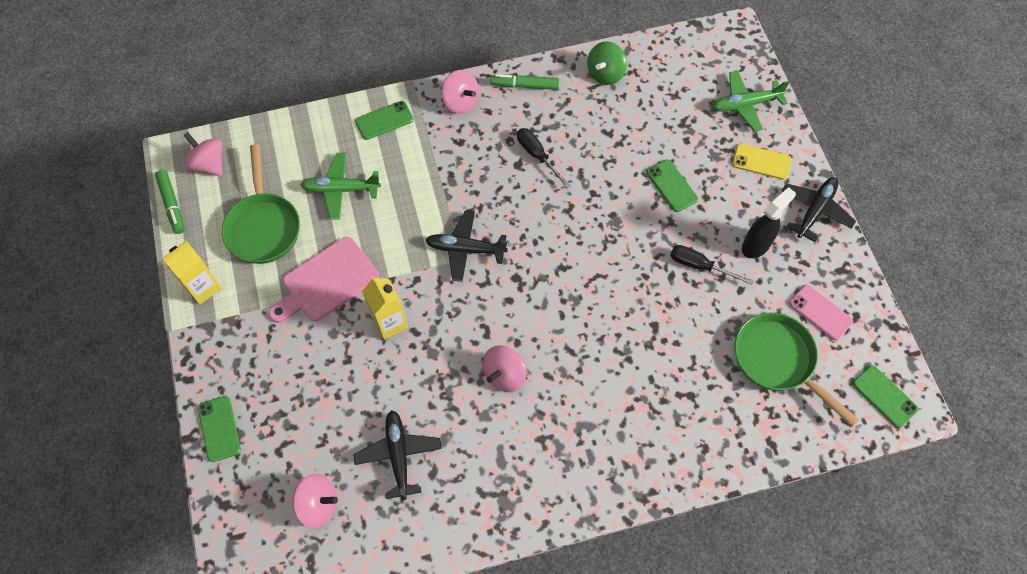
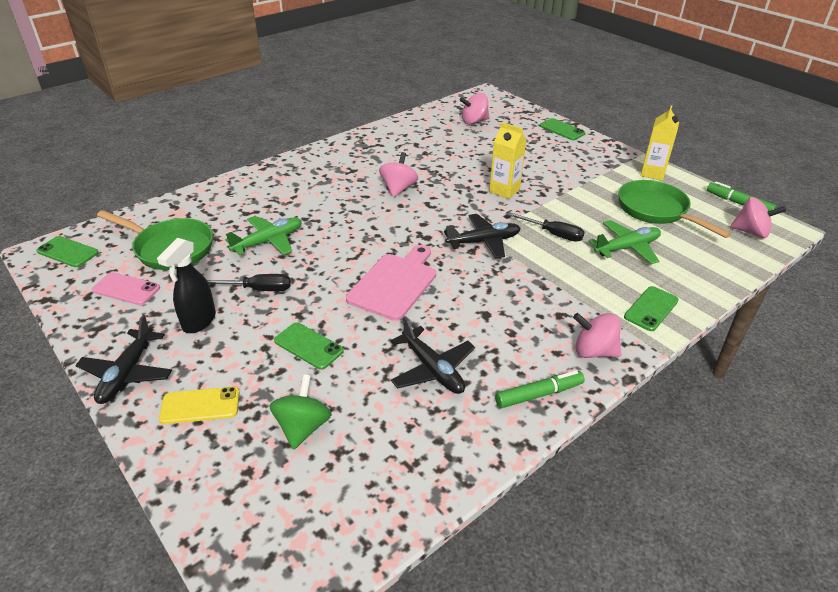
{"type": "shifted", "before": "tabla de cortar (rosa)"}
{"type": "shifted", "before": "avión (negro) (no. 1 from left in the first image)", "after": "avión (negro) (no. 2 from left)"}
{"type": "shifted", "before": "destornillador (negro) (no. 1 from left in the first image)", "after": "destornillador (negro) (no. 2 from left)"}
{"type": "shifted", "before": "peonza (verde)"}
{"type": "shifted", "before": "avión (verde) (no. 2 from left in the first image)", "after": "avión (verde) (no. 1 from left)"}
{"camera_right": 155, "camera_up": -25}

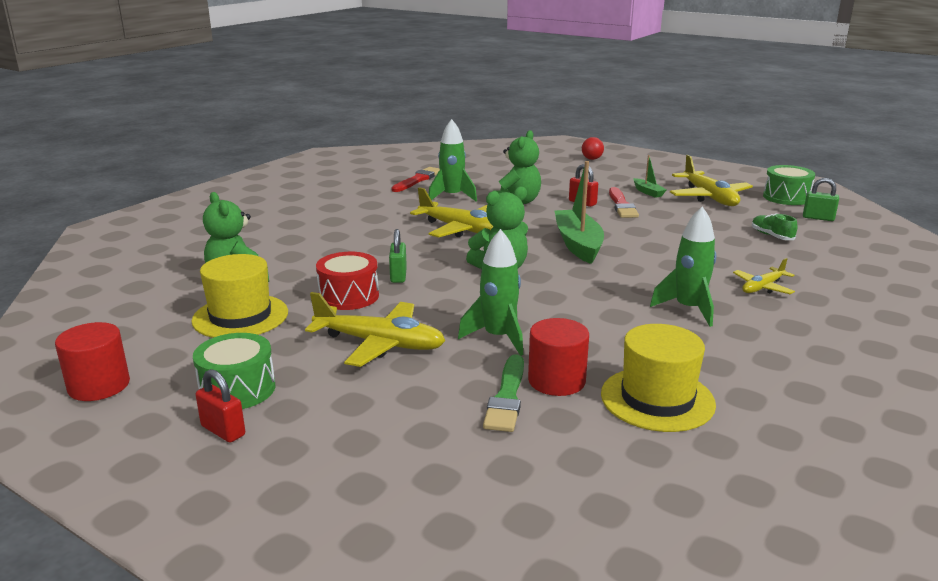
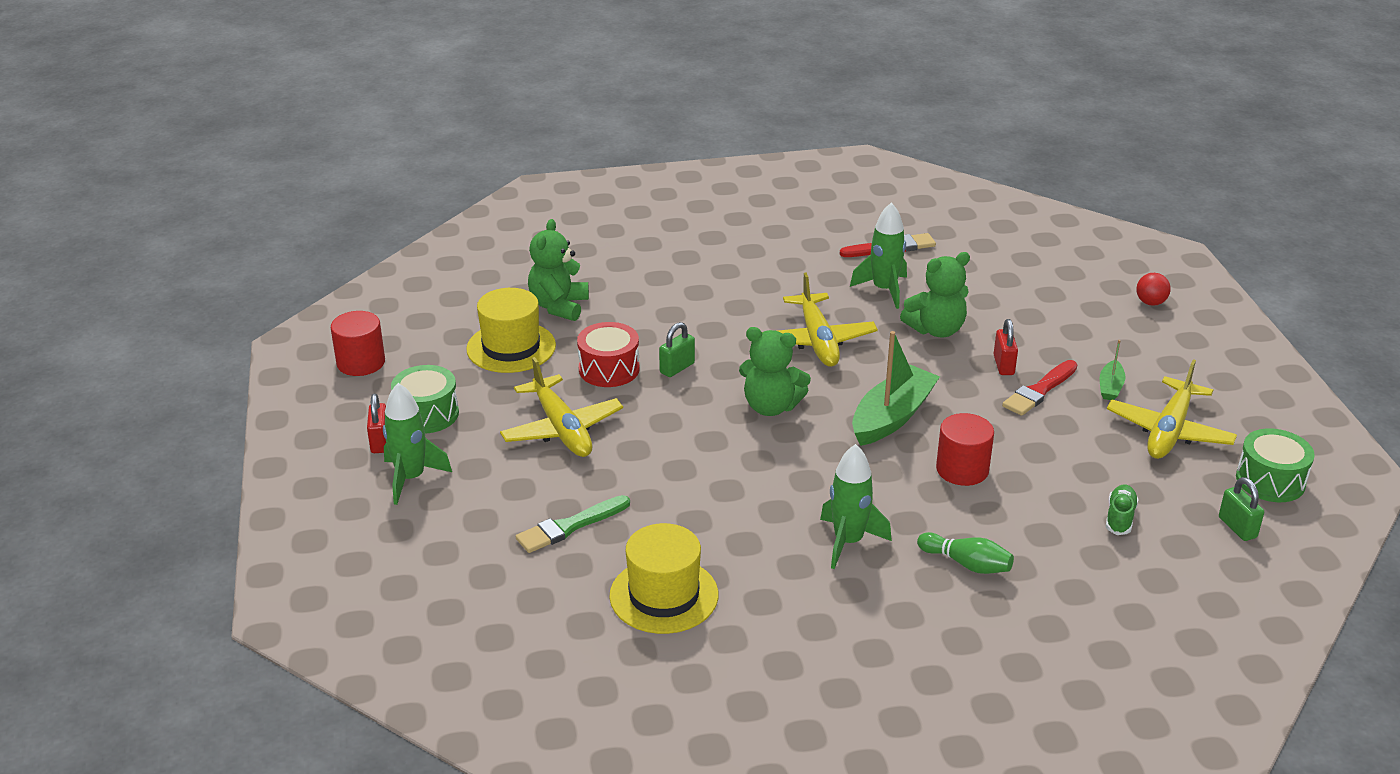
{"type": "shifted", "before": "cohete (verde) (no. 2 from left in the first image)", "after": "cohete (verde) (no. 1 from left)"}
{"type": "shifted", "before": "cilindro (rojo) (no. 2 from left)"}
{"type": "swapped", "before": "avión (amarillo) (no. 4 from left)", "after": "bolo (verde)"}
{"camera_right": 45, "camera_up": 10}

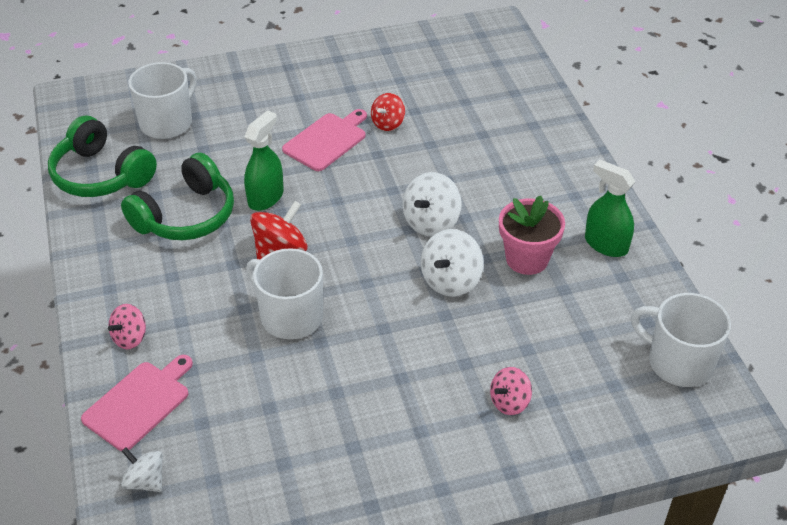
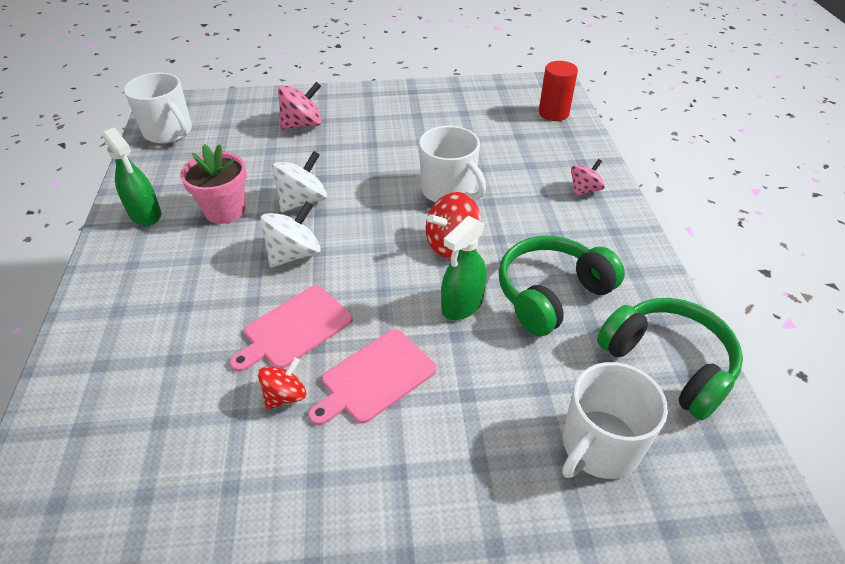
{"type": "shifted", "before": "tabla de cortar (rosa) (no. 1 from left)"}
{"type": "swapped", "before": "peonza (blanco) (no. 1 from left)", "after": "cilindro (rojo)"}
{"type": "scaled", "before": "peonza (rosa) (no. 2 from left in the first image)", "scale": 1.54}
{"camera_right": -170, "camera_up": 0}

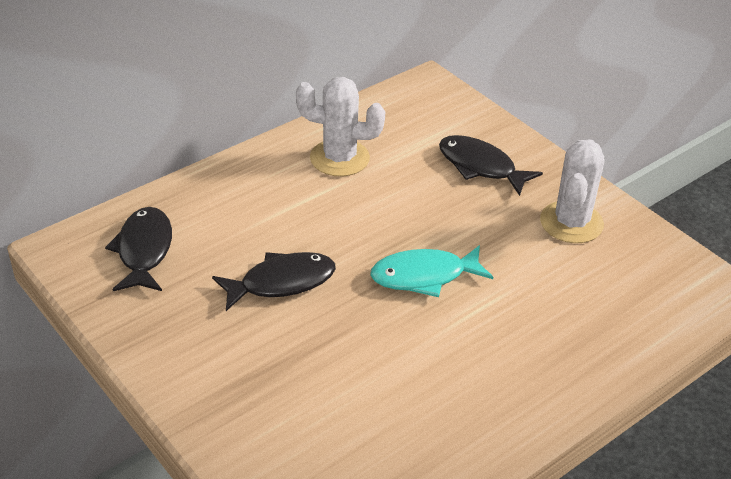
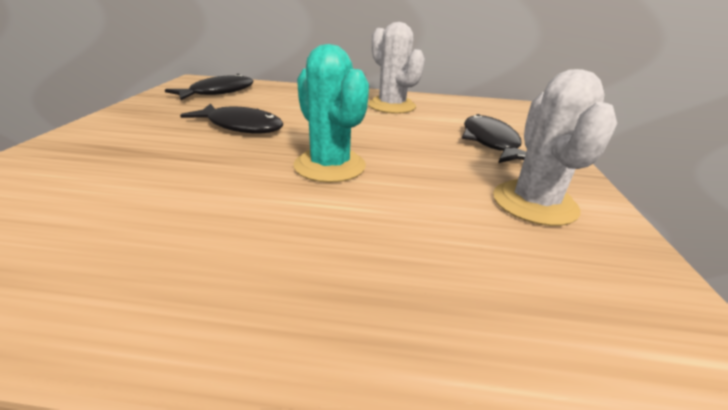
{"type": "swapped", "before": "pez (turquesa)", "after": "cactus (turquesa)"}
{"type": "rotated", "before": "cactus (blanco) (no. 2 from left)", "turn": -60}
{"camera_right": 45, "camera_up": -10}

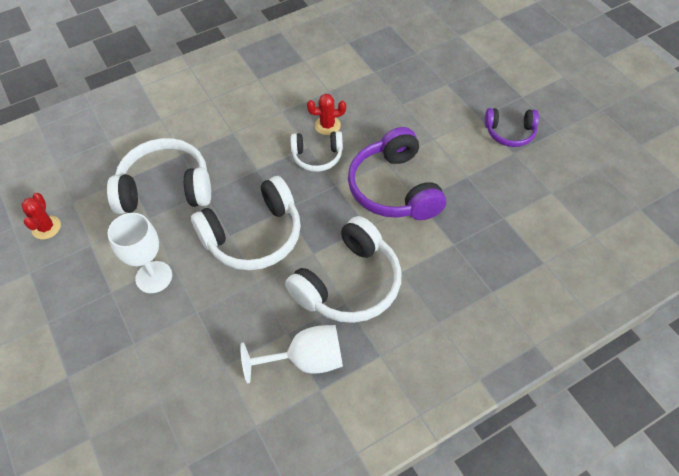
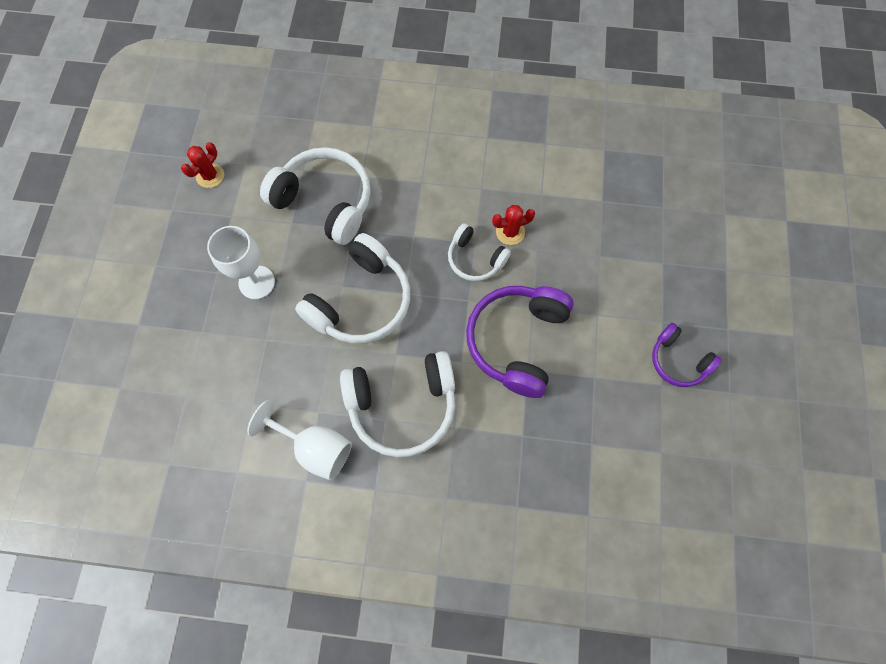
{"type": "rotated", "before": "auriculares (blanco) (no. 2 from left)", "turn": -60}
{"type": "rotated", "before": "cactus (rojo) (no. 2 from left)", "turn": -45}
{"camera_right": 35, "camera_up": 15}

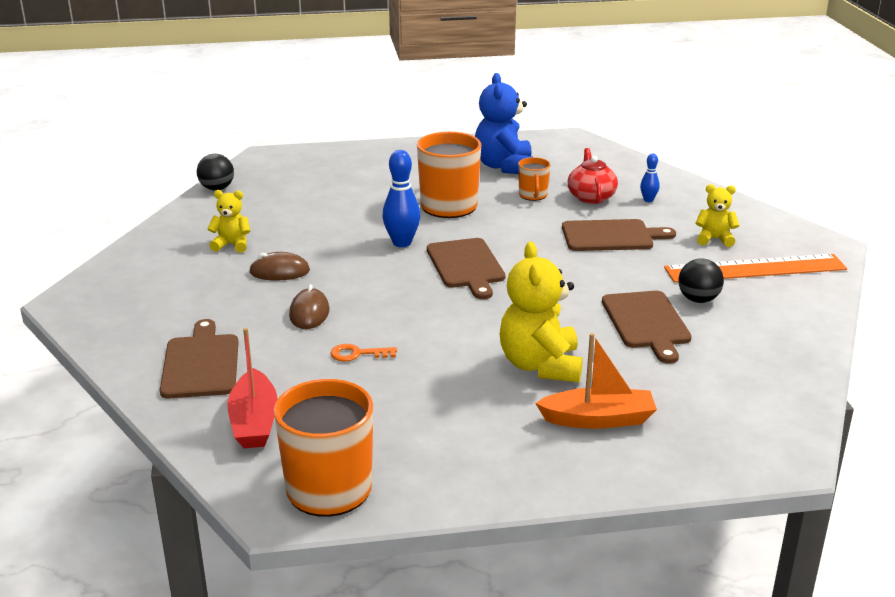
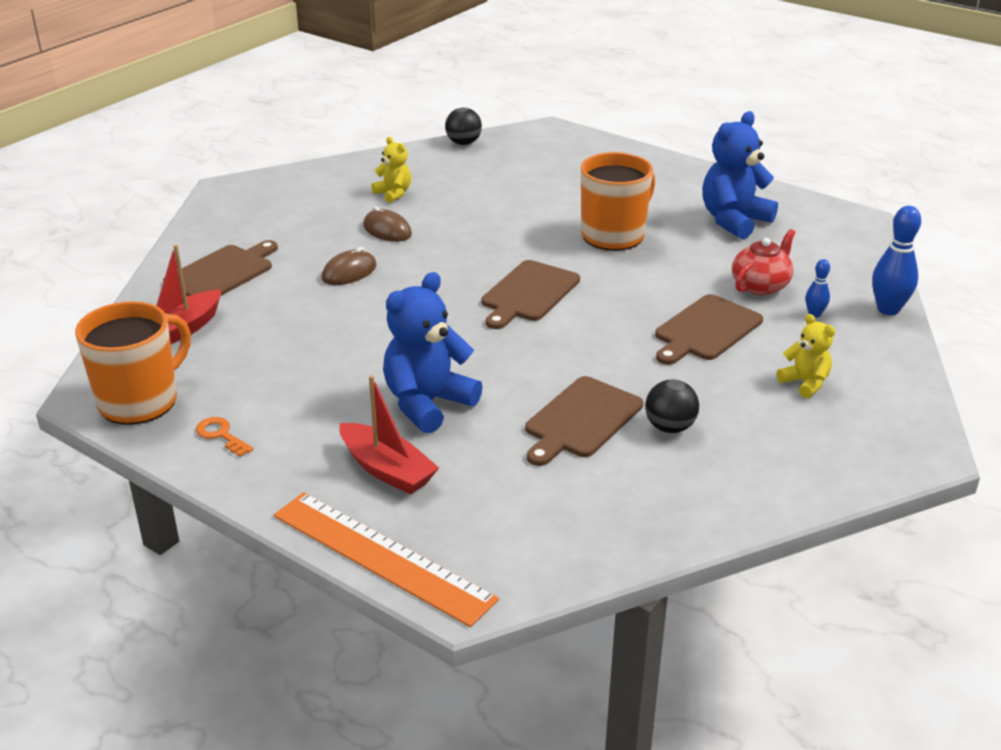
{"type": "shifted", "before": "llave (naranja)"}
{"type": "shifted", "before": "bolo (azul) (no. 1 from left in the first image)", "after": "bolo (azul) (no. 2 from left)"}
{"type": "repainted", "before": "osito (amarillo) (no. 2 from left)", "after": "osito (azul) (no. 1 from left)"}
{"type": "gone", "before": "taza (naranja) (no. 3 from left)"}
{"type": "repainted", "before": "barco (naranja)", "after": "barco (rojo) (no. 2 from left)"}
{"type": "rotated", "before": "tabla de cortar (marrón) (no. 3 from left in the first image)", "turn": 90}
{"type": "shifted", "before": "regla (naranja)"}
{"camera_right": 45, "camera_up": 5}

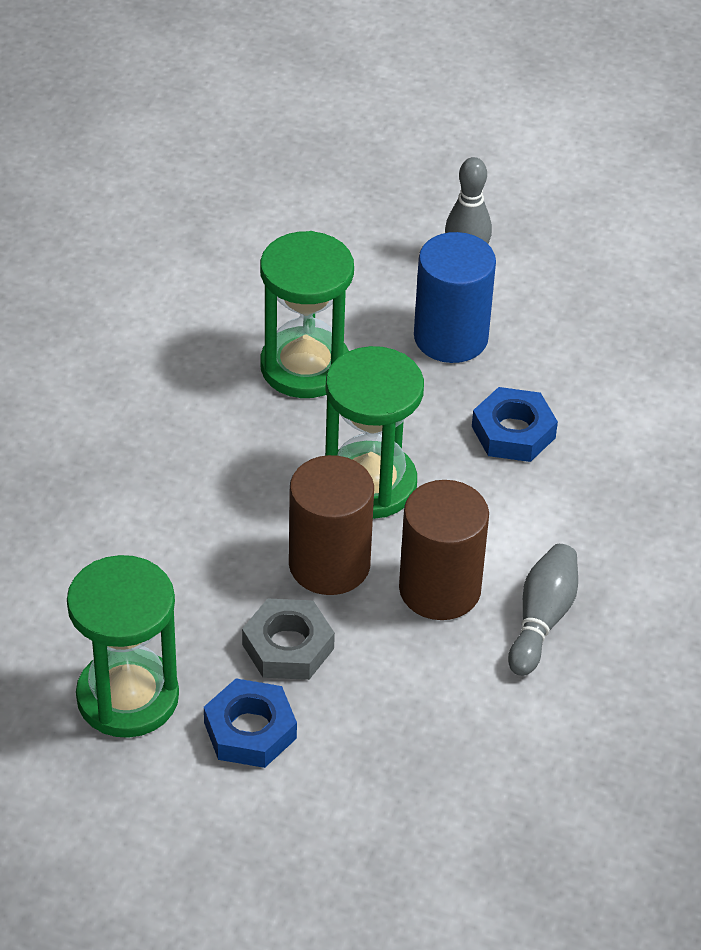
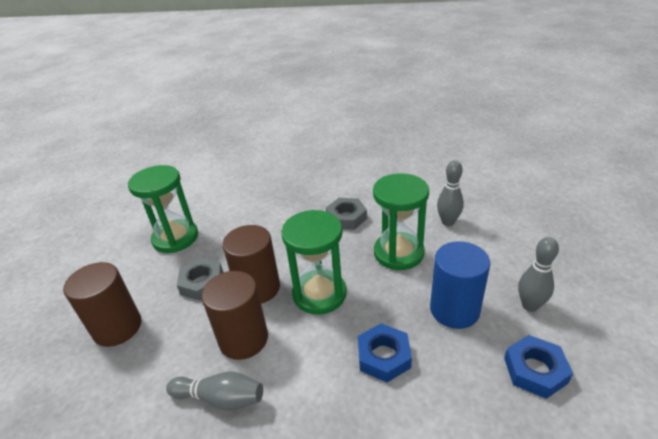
{"type": "shifted", "before": "tuerca (azul) (no. 1 from left in the first image)", "after": "tuerca (azul) (no. 2 from left)"}
{"type": "new", "after": "cilindro (marrón) (no. 1 from left)"}
{"type": "new", "after": "tuerca (gris) (no. 2 from left)"}
{"type": "new", "after": "bolo (gris) (no. 2 from left)"}
{"camera_right": 85, "camera_up": -10}

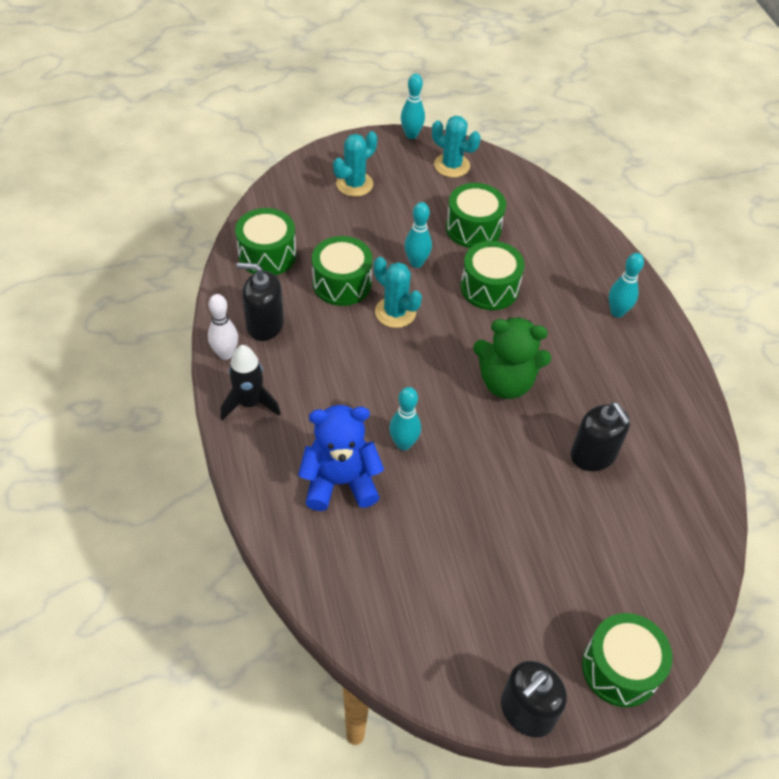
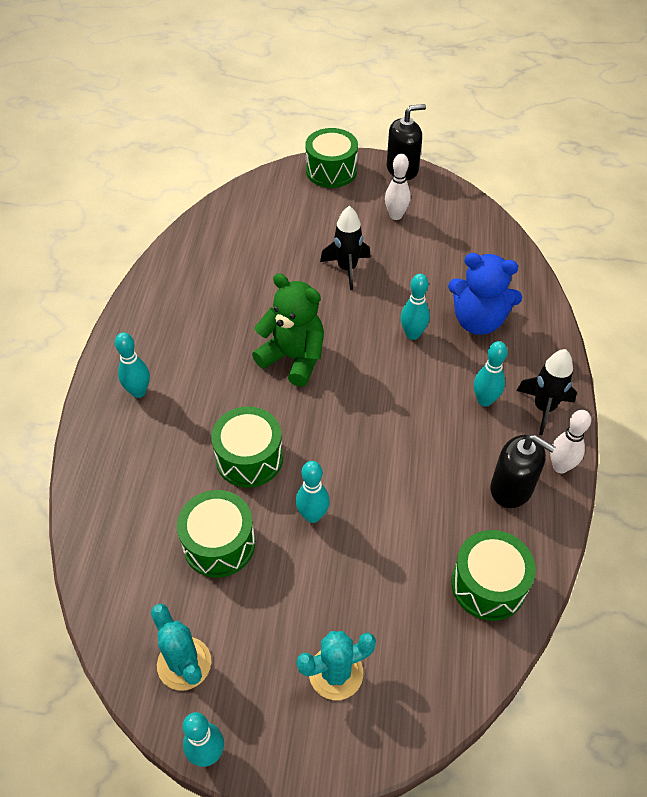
{"type": "gone", "before": "tambor (verde) (no. 2 from left)"}
{"type": "gone", "before": "cactus (turquesa) (no. 2 from left)"}
{"type": "gone", "before": "dispensador de jabón (negro) (no. 3 from left)"}
{"type": "new", "after": "cohete (negro) (no. 1 from left)"}
{"type": "new", "after": "bolo (blanco) (no. 1 from left)"}
{"type": "new", "after": "bolo (turquesa) (no. 5 from left)"}
{"camera_right": -155, "camera_up": 0}

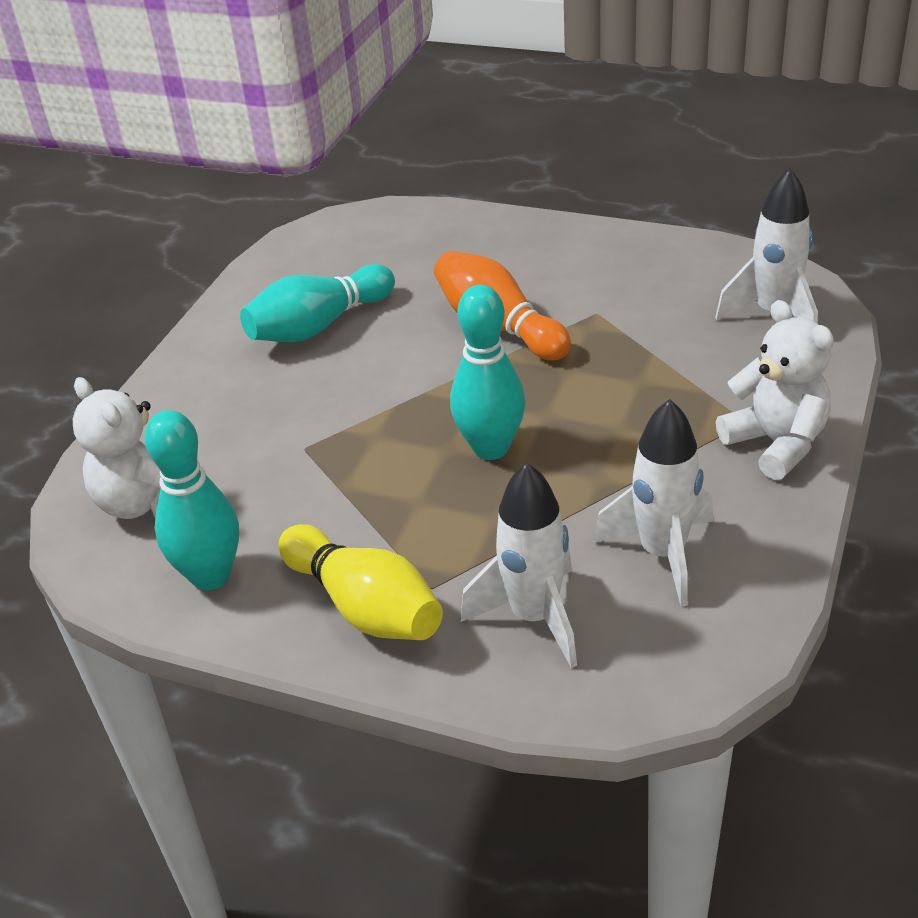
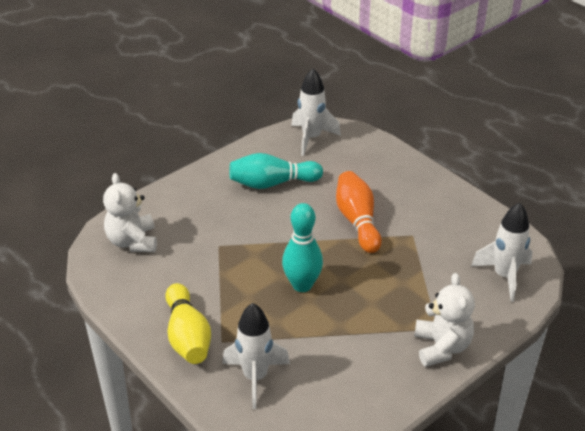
{"type": "gone", "before": "bolo (turquesa) (no. 1 from left)"}
{"type": "shifted", "before": "cohete (blanco) (no. 2 from left)"}
{"camera_right": 25, "camera_up": 0}

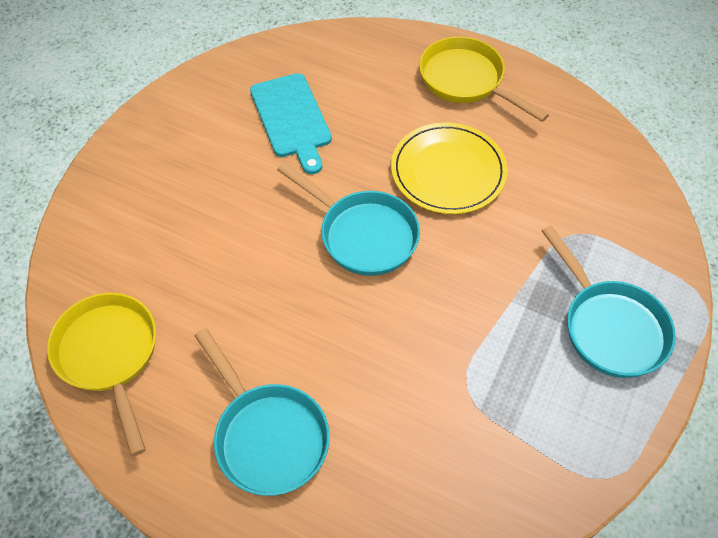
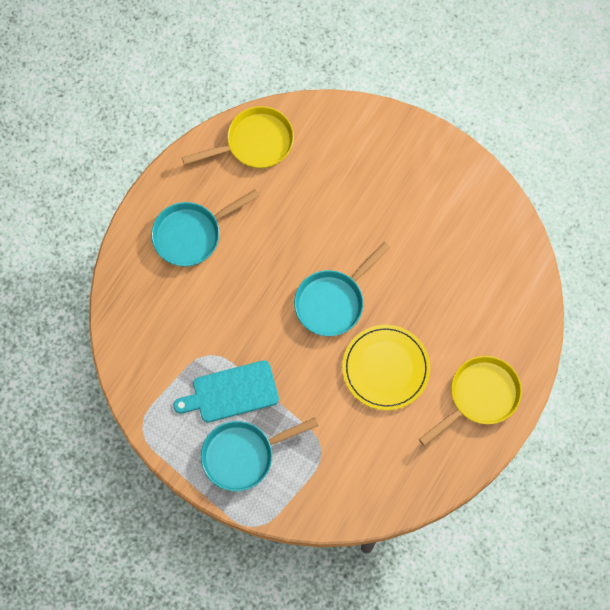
{"type": "shifted", "before": "tabla de cortar (turquesa)"}
{"camera_right": 95, "camera_up": 15}

